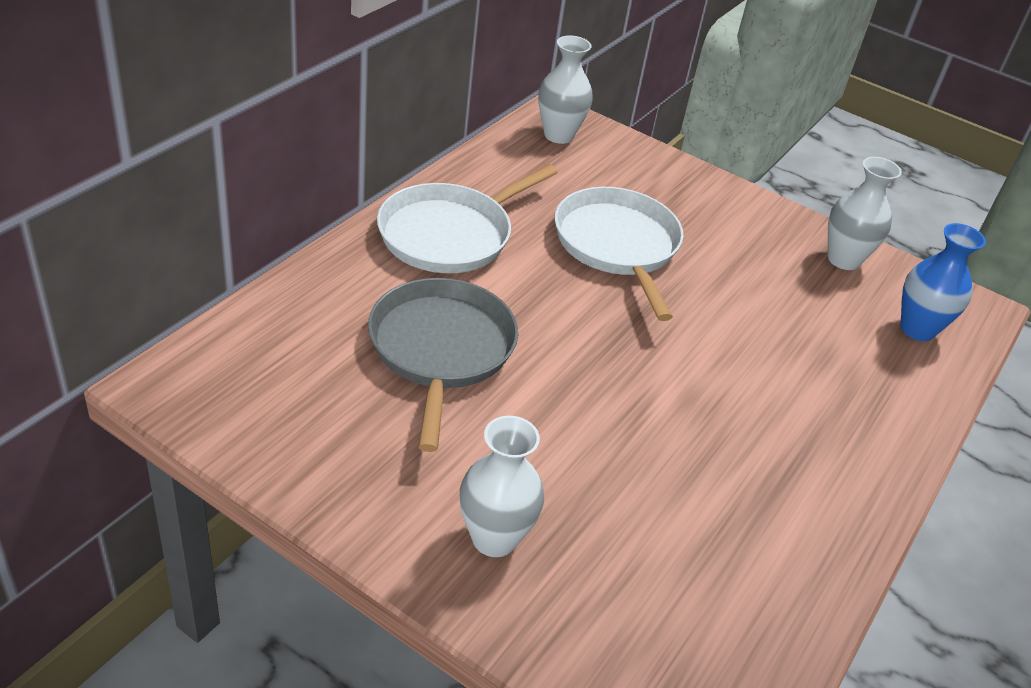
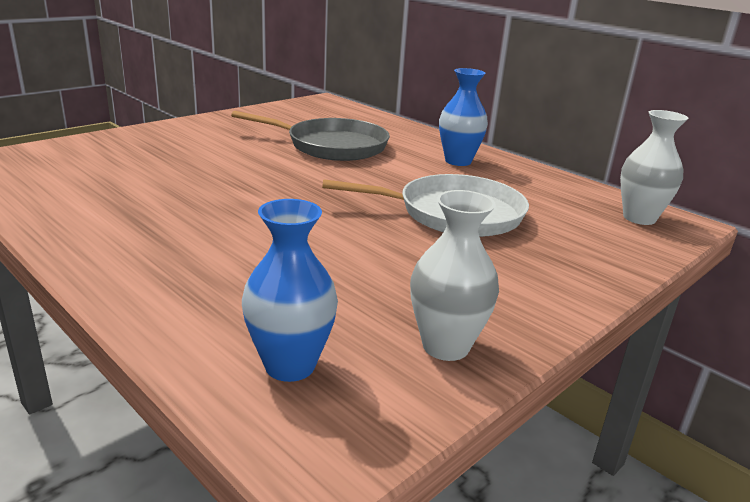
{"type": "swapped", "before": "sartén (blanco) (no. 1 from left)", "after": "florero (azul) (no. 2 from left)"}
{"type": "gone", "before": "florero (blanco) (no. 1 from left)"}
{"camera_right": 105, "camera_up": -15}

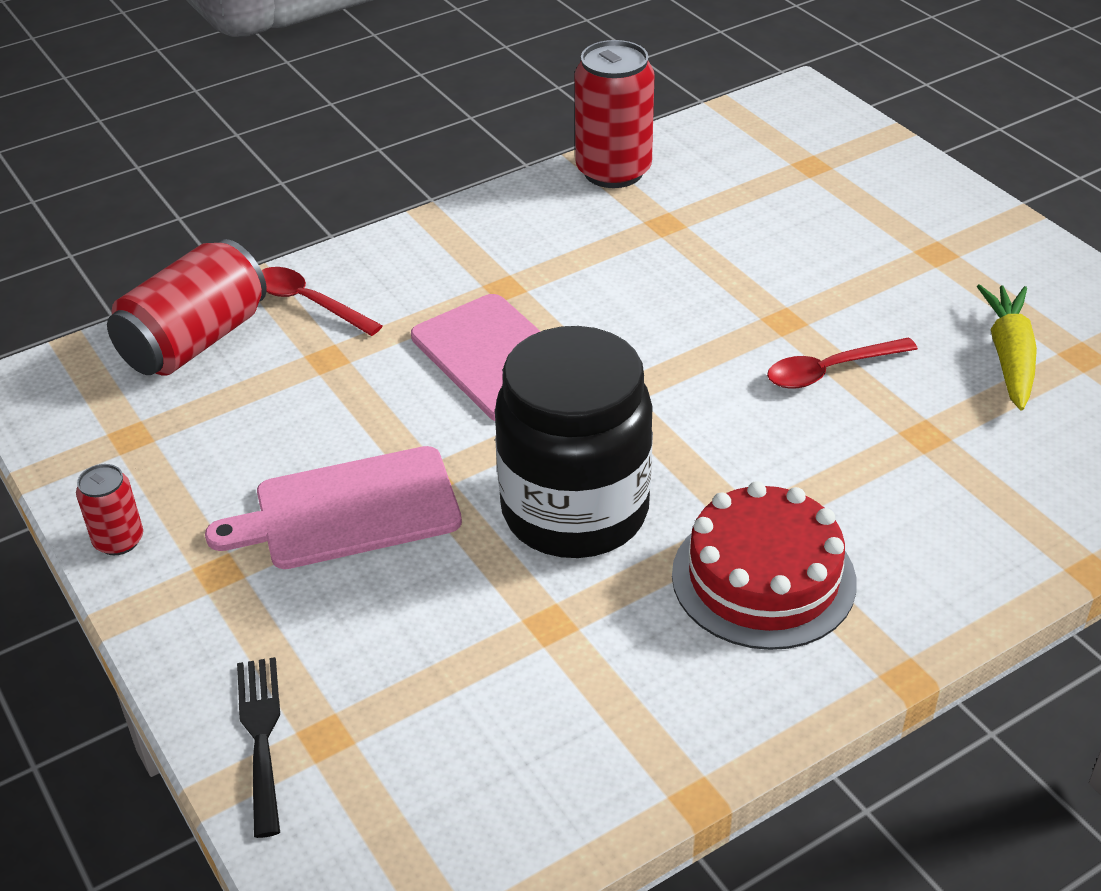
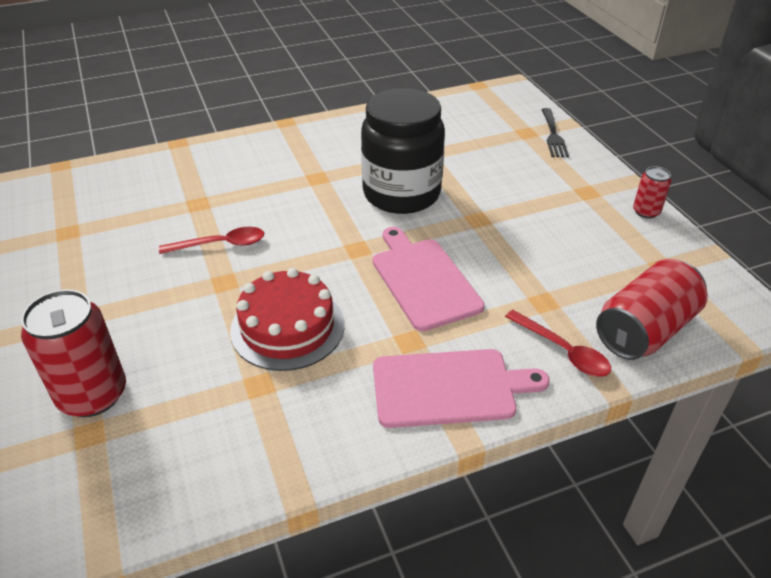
{"type": "shifted", "before": "tabla de cortar (rosa) (no. 1 from left in the first image)", "after": "tabla de cortar (rosa) (no. 2 from left)"}
{"type": "shifted", "before": "lata (rojo) (no. 3 from left in the first image)", "after": "lata (rojo) (no. 1 from left)"}
{"type": "shifted", "before": "tarta (rojo)"}
{"type": "gone", "before": "zanahoria (amarillo)"}
{"camera_right": -170, "camera_up": 0}

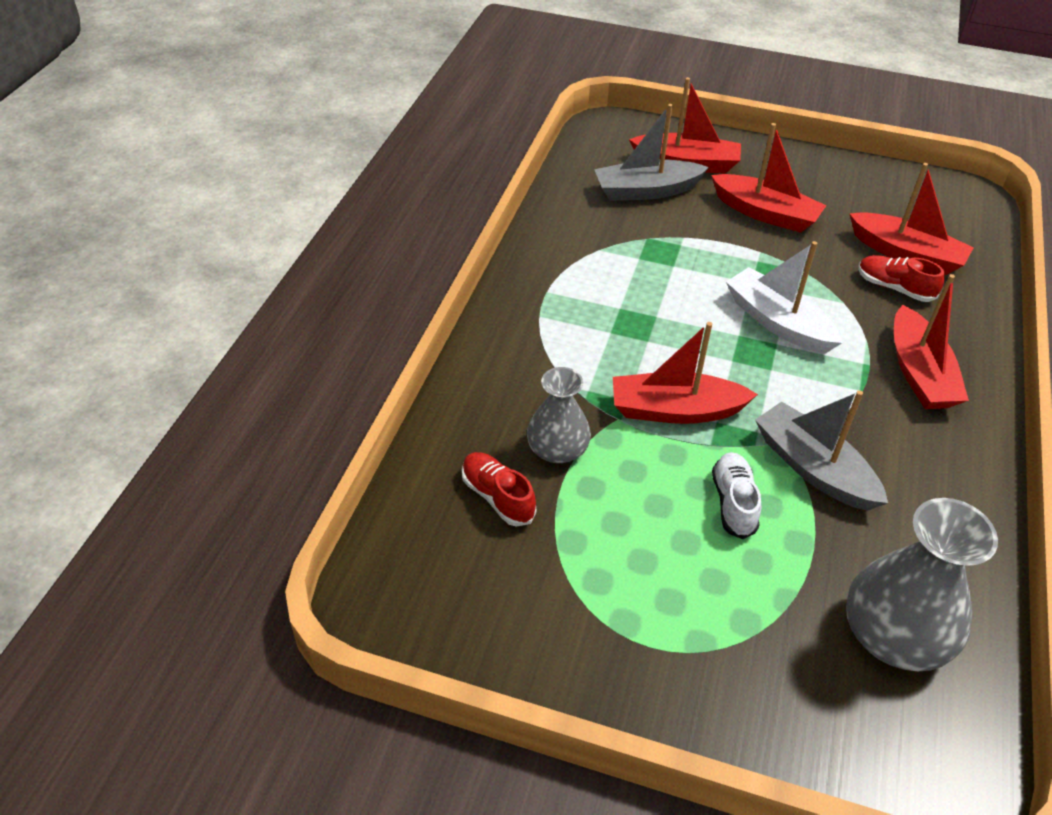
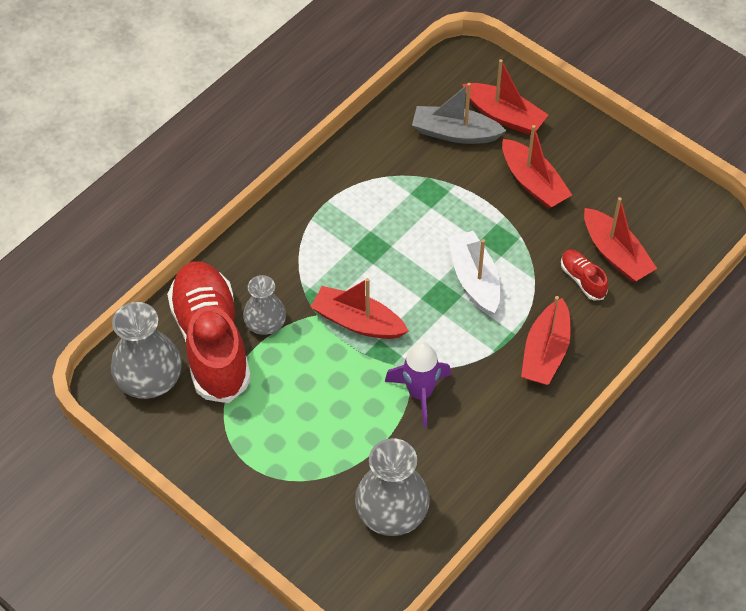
{"type": "scaled", "before": "zapato (rojo) (no. 1 from left)", "scale": 2.43}
{"type": "gone", "before": "zapato (blanco)"}
{"type": "swapped", "before": "barco (gris) (no. 2 from left)", "after": "cohete (morado)"}
{"type": "new", "after": "florero (gris) (no. 1 from left)"}
{"camera_right": 25, "camera_up": 10}

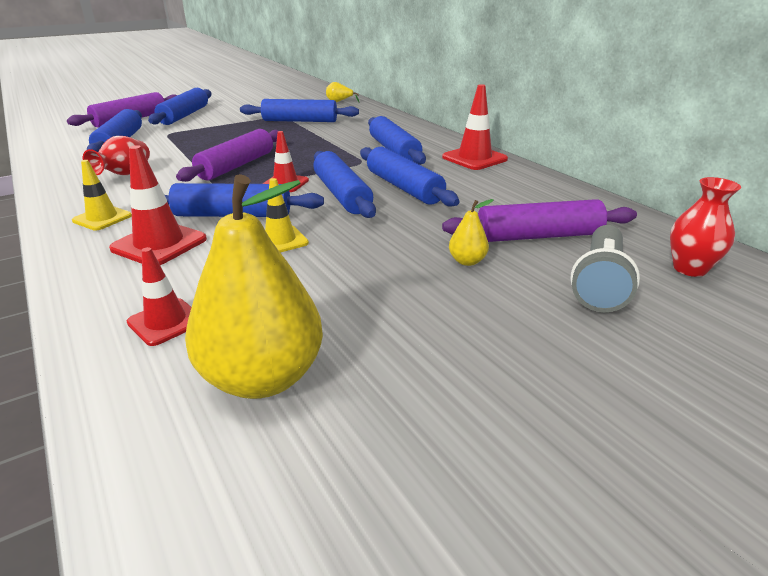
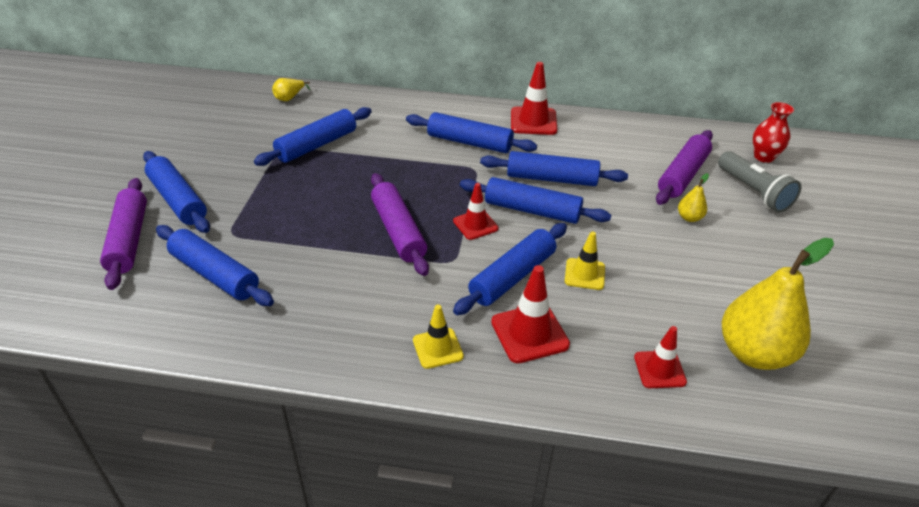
{"type": "gone", "before": "florero (rojo) (no. 1 from left)"}
{"camera_right": -50, "camera_up": 10}

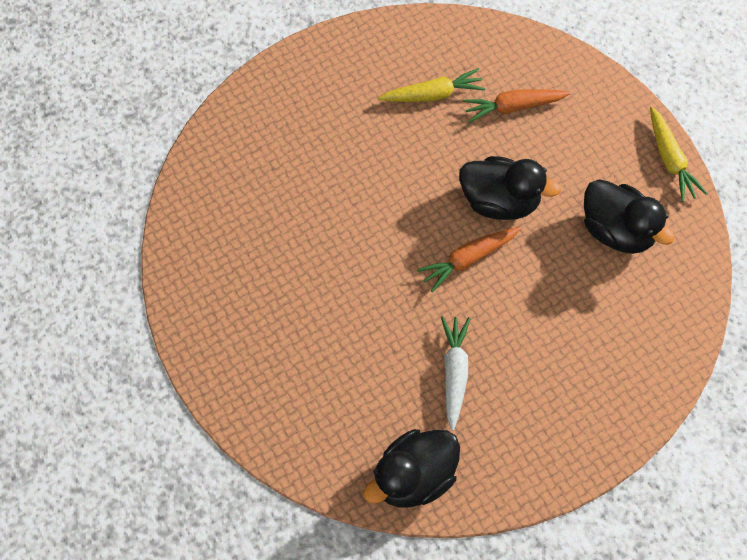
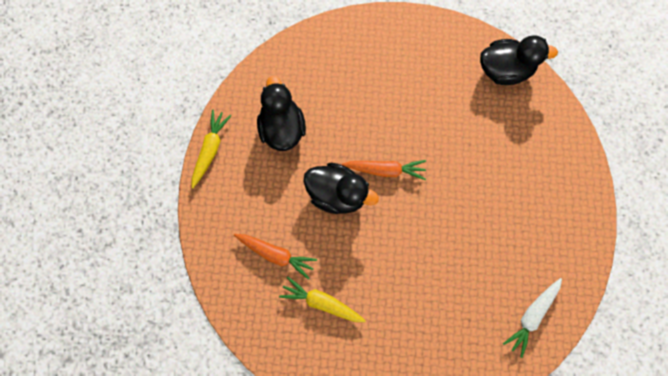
{"type": "shifted", "before": "zanahoria (blanco)"}
{"type": "rotated", "before": "pato (negro) (no. 2 from left)", "turn": 150}
{"camera_right": -145, "camera_up": 10}

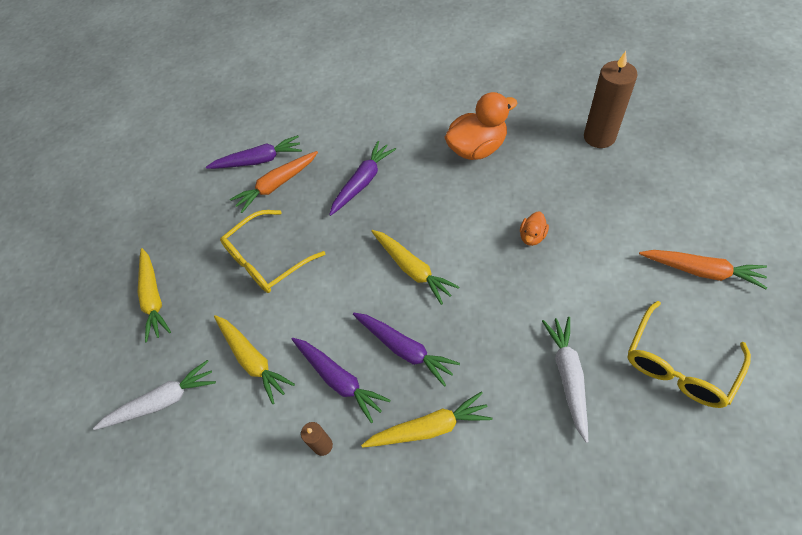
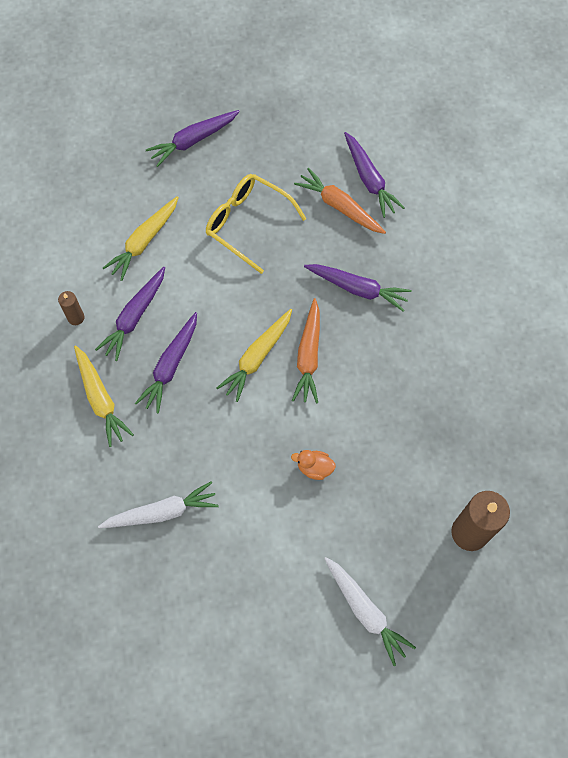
{"type": "shifted", "before": "zanahoria (blanco) (no. 1 from left in the first image)", "after": "zanahoria (blanco) (no. 2 from left)"}
{"type": "repainted", "before": "zanahoria (amarillo) (no. 1 from left)", "after": "zanahoria (morado) (no. 3 from left)"}
{"type": "gone", "before": "pato (naranja) (no. 1 from left)"}
{"type": "gone", "before": "gafas (amarillo) (no. 2 from left)"}
{"type": "shifted", "before": "zanahoria (naranja) (no. 2 from left in the first image)", "after": "zanahoria (naranja) (no. 1 from left)"}
{"camera_right": 70, "camera_up": 10}

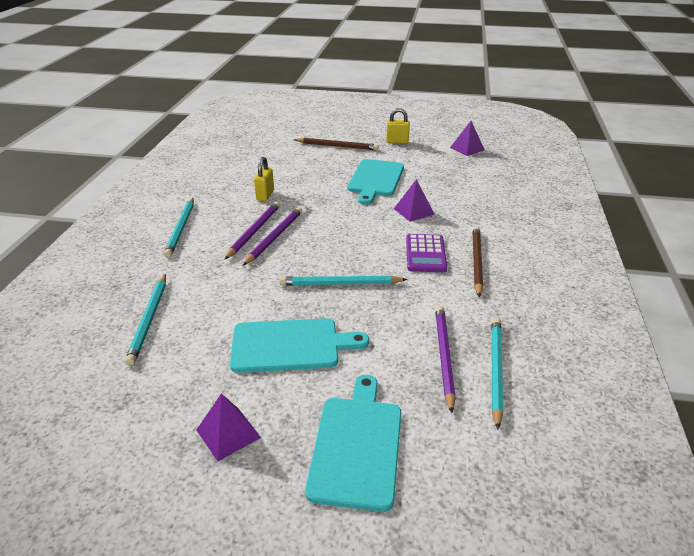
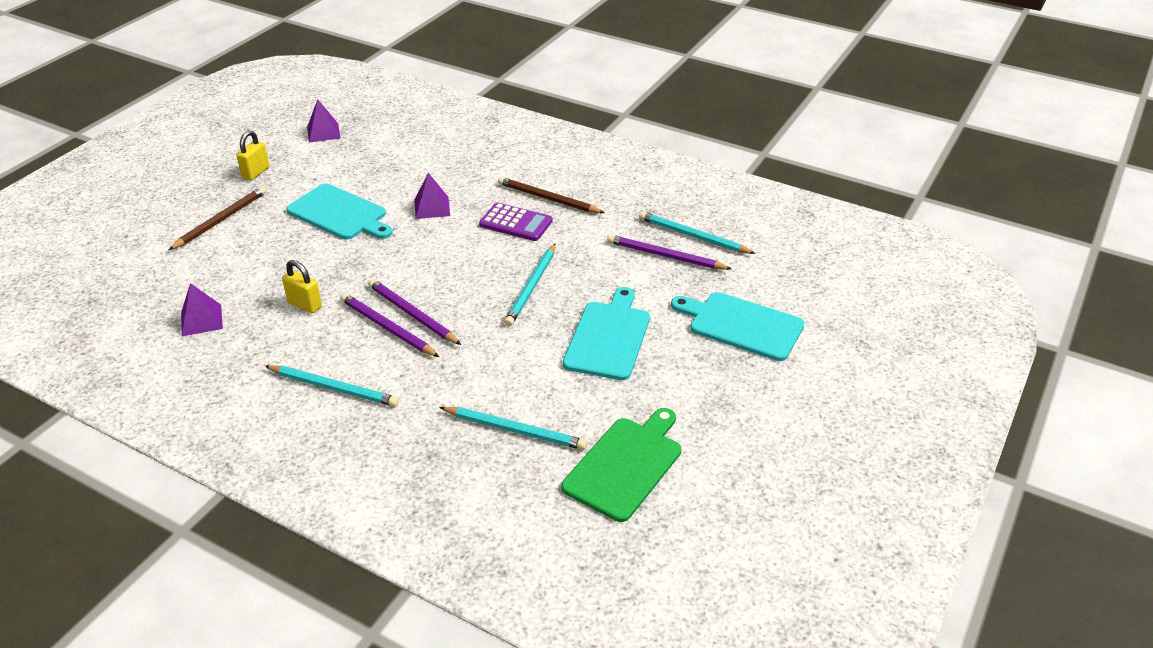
{"type": "shifted", "before": "pirámide (morado) (no. 1 from left)"}
{"type": "new", "after": "tabla de cortar (verde)"}
{"camera_right": -70, "camera_up": 5}

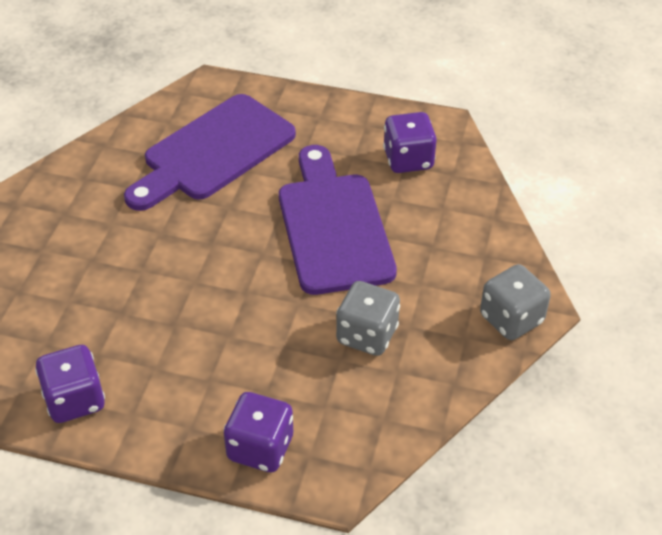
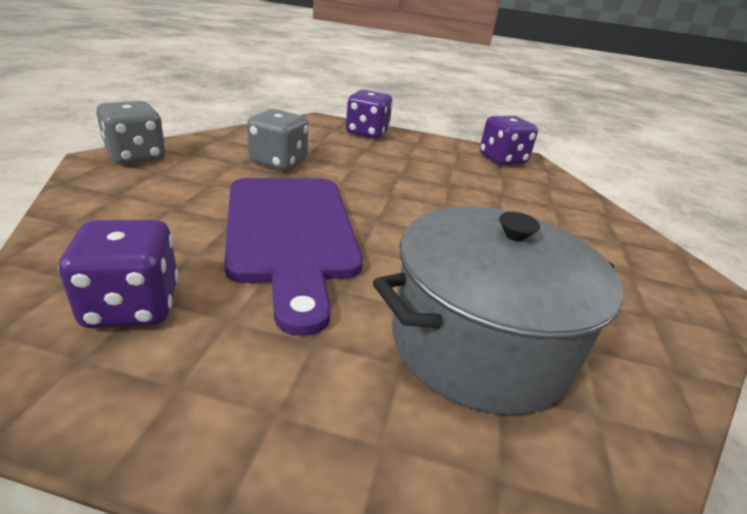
{"type": "swapped", "before": "tabla de cortar (morado) (no. 1 from left)", "after": "olla (gris)"}
{"camera_right": 175, "camera_up": -15}

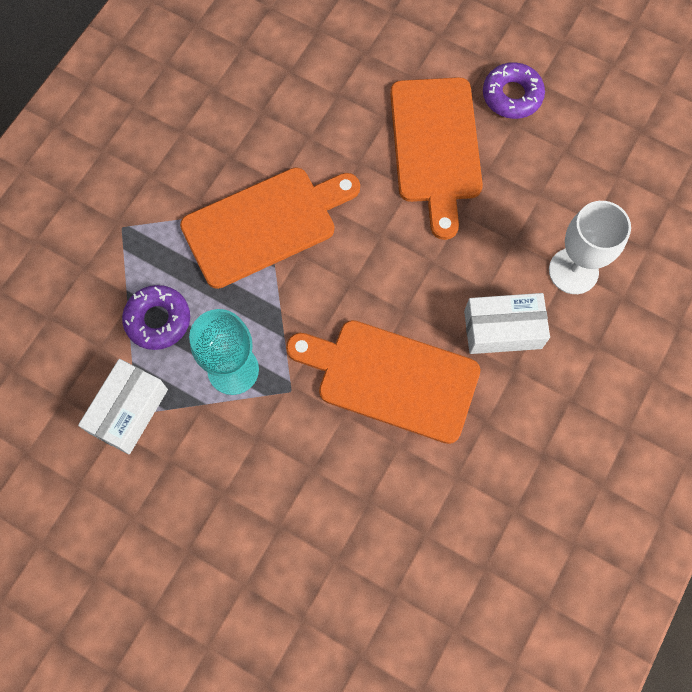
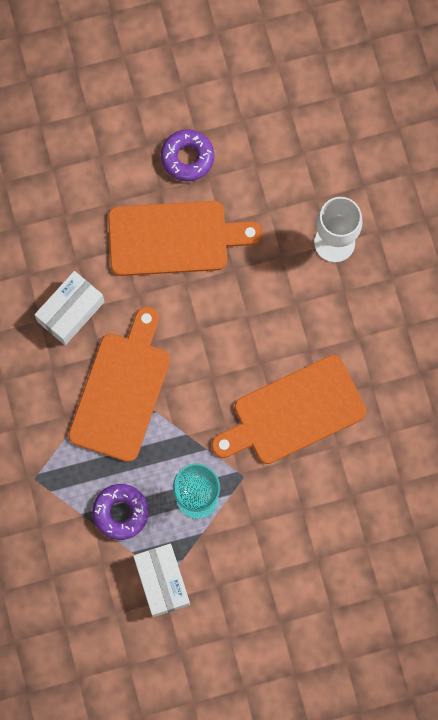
{"type": "rotated", "before": "tabla de cortar (naranja) (no. 3 from left in the first image)", "turn": -45}
{"type": "shifted", "before": "caja (blanco) (no. 2 from left in the first image)", "after": "caja (blanco) (no. 1 from left)"}
{"camera_right": -45, "camera_up": 5}

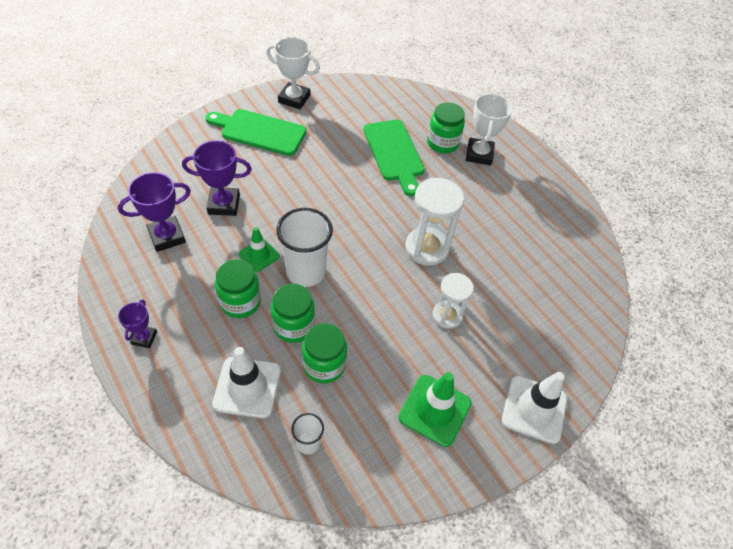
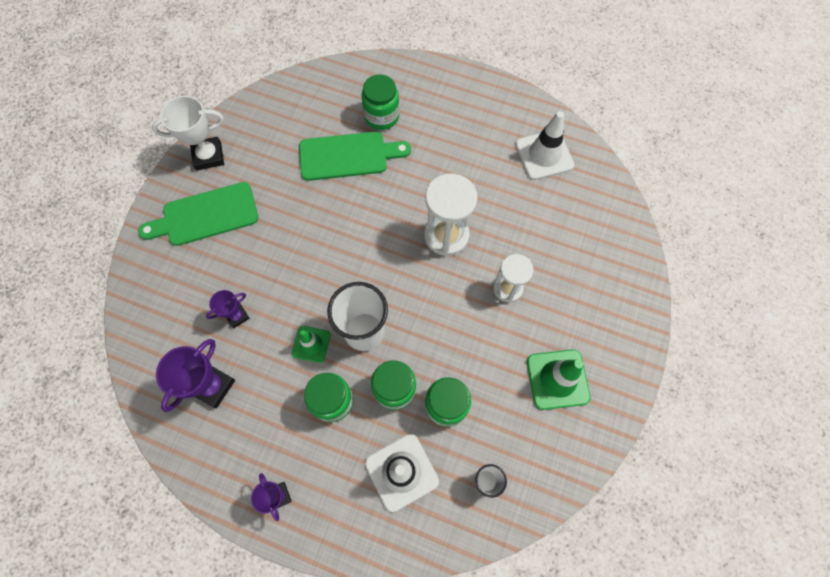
{"type": "scaled", "before": "trofeo (morado) (no. 3 from left in the first image)", "scale": 0.59}
{"type": "rotated", "before": "tabla de cortar (verde) (no. 2 from left)", "turn": -45}
{"type": "gone", "before": "trofeo (blanco) (no. 2 from left)"}
{"type": "shifted", "before": "cono de tráfico (blanco) (no. 2 from left)"}
{"camera_right": -30, "camera_up": 15}

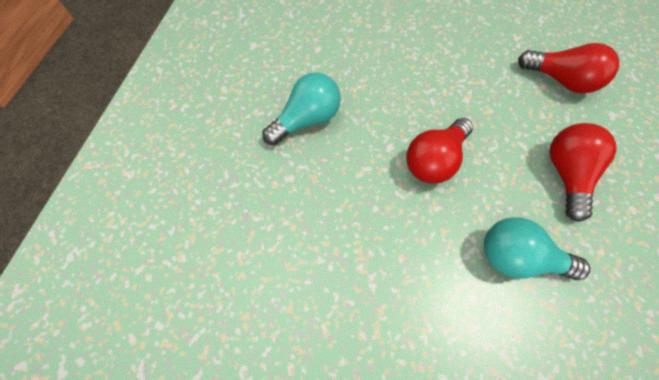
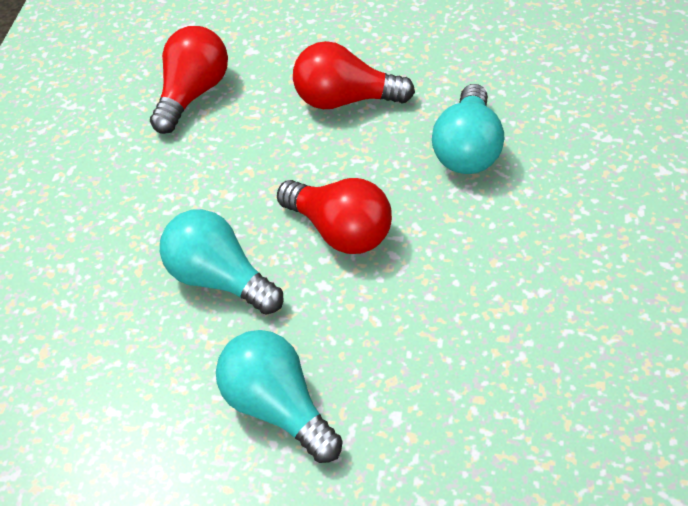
{"type": "new", "after": "bombilla (turquesa) (no. 1 from left)"}
{"camera_right": -90, "camera_up": -15}

